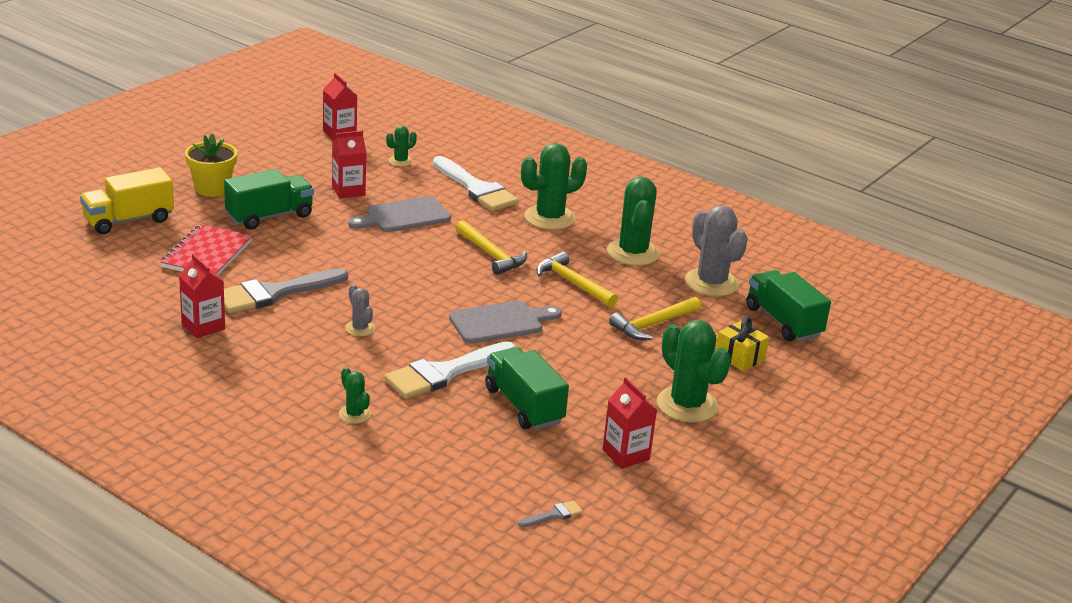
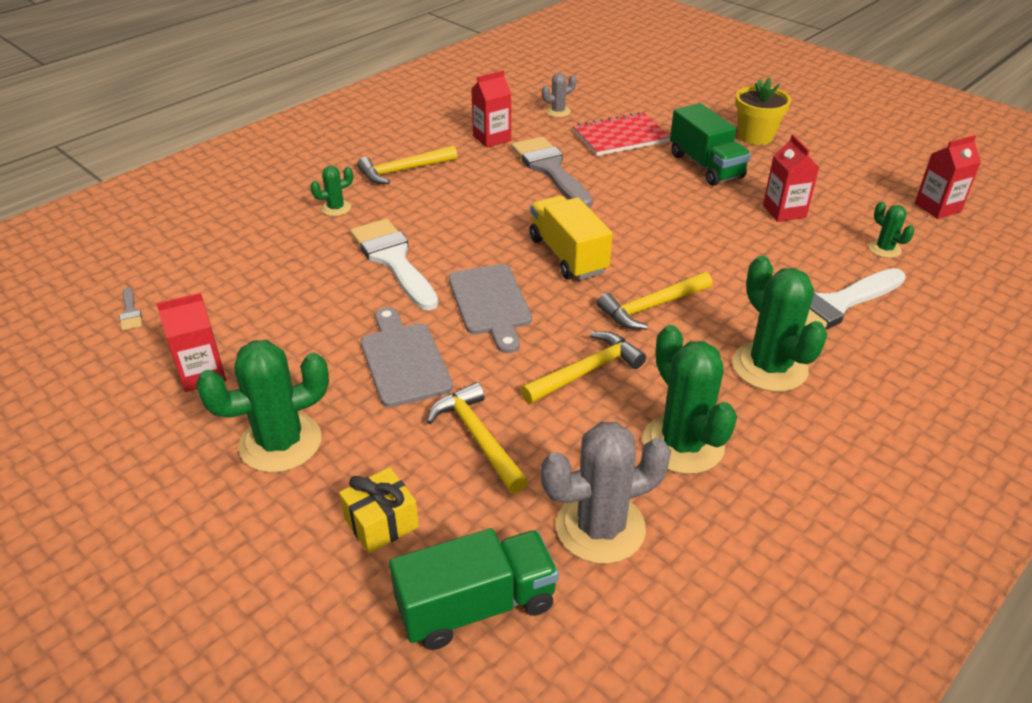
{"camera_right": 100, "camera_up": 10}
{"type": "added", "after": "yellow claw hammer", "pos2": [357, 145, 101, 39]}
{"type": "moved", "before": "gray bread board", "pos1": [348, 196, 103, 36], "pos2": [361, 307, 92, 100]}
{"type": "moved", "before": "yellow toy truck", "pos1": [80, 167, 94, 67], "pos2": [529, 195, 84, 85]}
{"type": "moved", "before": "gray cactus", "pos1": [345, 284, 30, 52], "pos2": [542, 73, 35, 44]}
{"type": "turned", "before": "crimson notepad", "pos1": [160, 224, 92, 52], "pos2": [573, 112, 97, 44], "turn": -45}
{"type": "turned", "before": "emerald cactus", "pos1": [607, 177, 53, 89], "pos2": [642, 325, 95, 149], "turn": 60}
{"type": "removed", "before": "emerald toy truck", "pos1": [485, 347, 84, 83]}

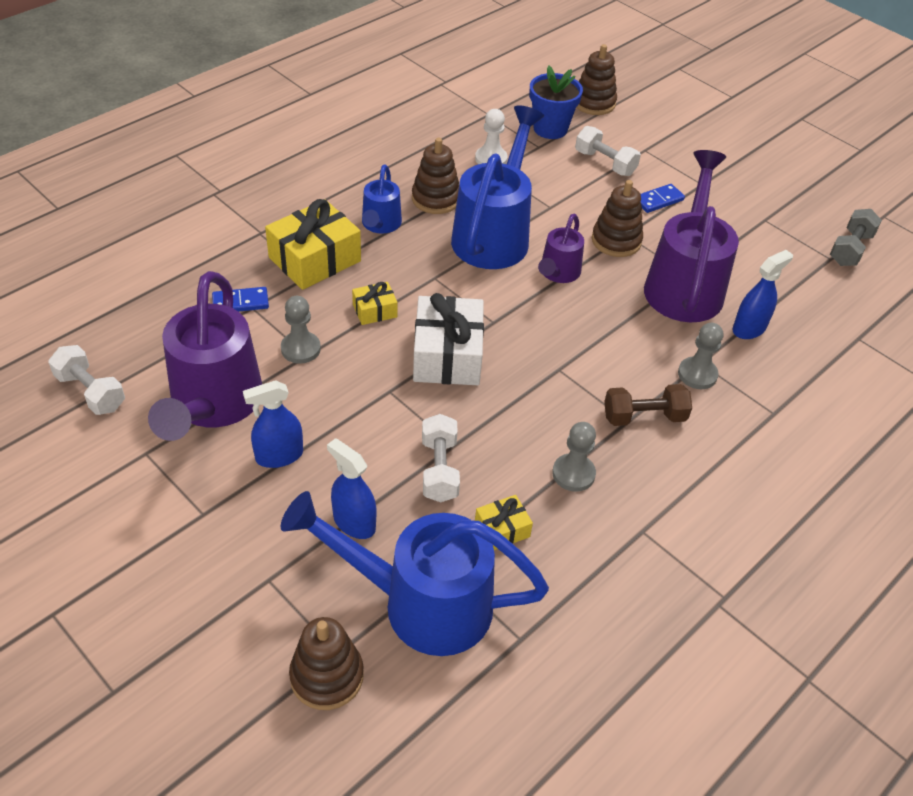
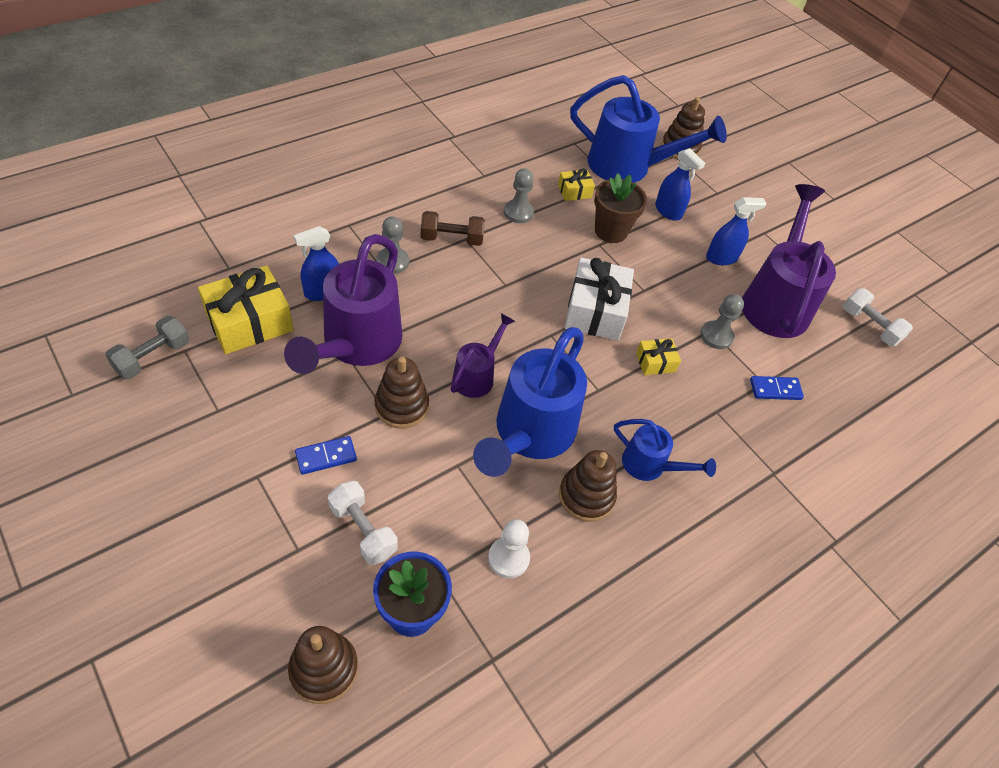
{"camera_right": -175, "camera_up": 5}
{"type": "moved", "before": "yellow present", "pos1": [265, 199, 96, 91], "pos2": [198, 266, 95, 88]}
{"type": "replaced", "before": "pure white free weight", "after": "russet plant pot", "pos1": [422, 414, 38, 88], "pos2": [594, 173, 53, 70]}
{"type": "turned", "before": "blue watering pot", "pos1": [362, 164, 40, 70], "pos2": [614, 419, 102, 62], "turn": 105}

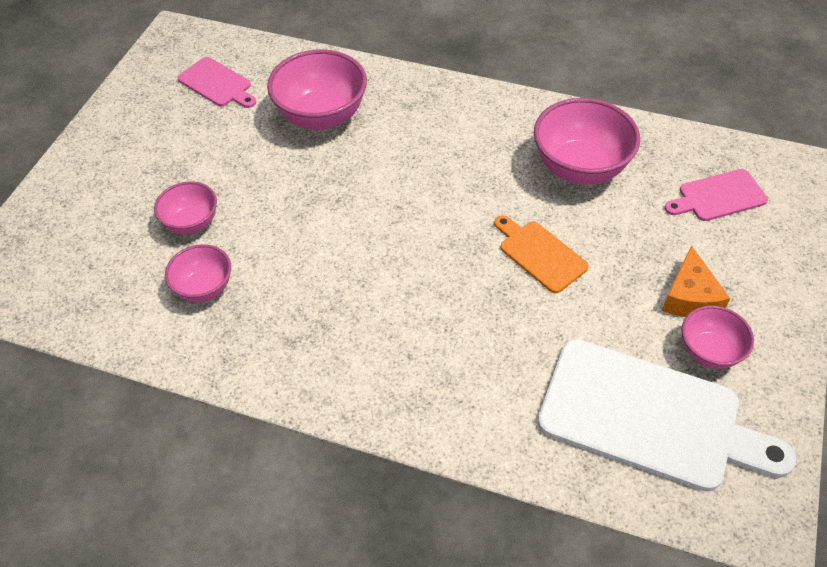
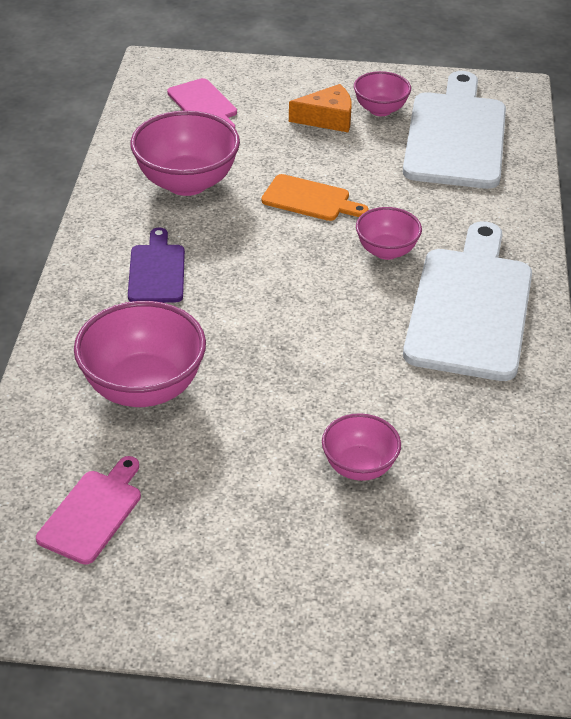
{"camera_right": -105, "camera_up": -10}
{"type": "added", "after": "violet bread board", "pos2": [128, 228, 57, 75]}
{"type": "turned", "before": "orange-coloured bread board", "pos1": [494, 215, 95, 78], "pos2": [262, 174, 107, 47], "turn": -105}
{"type": "moved", "before": "rosy bowl", "pos1": [165, 244, 66, 58], "pos2": [356, 207, 66, 53]}
{"type": "added", "after": "pure white bread board", "pos2": [403, 221, 129, 160]}

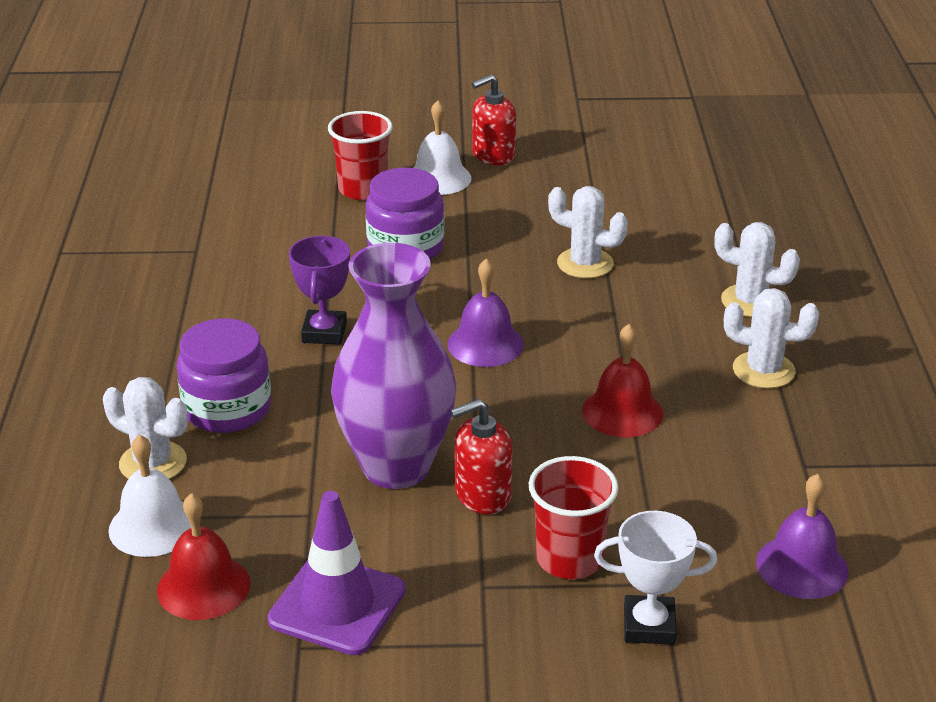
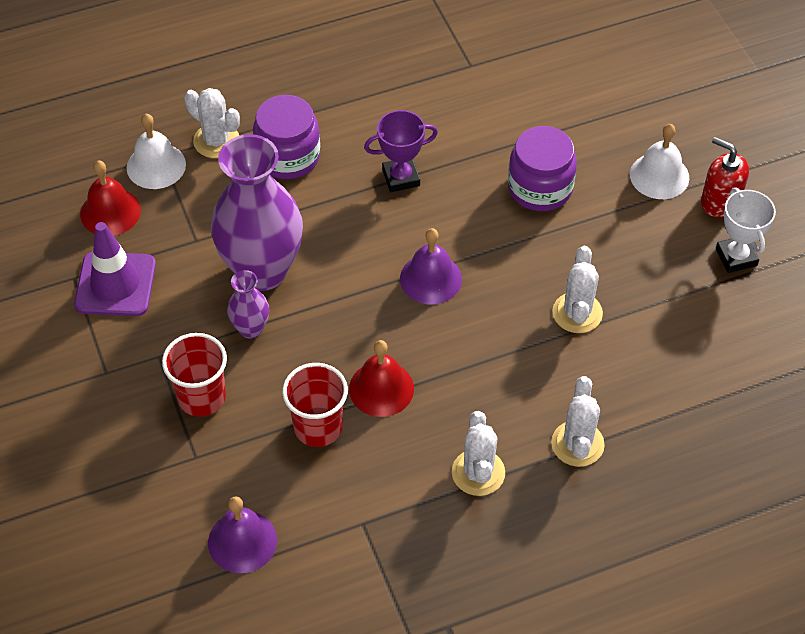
{"camera_right": 70, "camera_up": 20}
{"type": "turned", "before": "pure white cactus", "pos1": [103, 377, 85, 102], "pos2": [184, 88, 56, 70], "turn": -60}
{"type": "replaced", "before": "crimson soap pump", "after": "violet tall vase", "pos1": [450, 399, 63, 115], "pos2": [227, 270, 42, 69]}
{"type": "moved", "before": "crimson beaker", "pos1": [328, 111, 65, 89], "pos2": [282, 363, 66, 84]}
{"type": "moved", "before": "pure white trophy", "pos1": [594, 511, 123, 134], "pos2": [716, 187, 60, 86]}

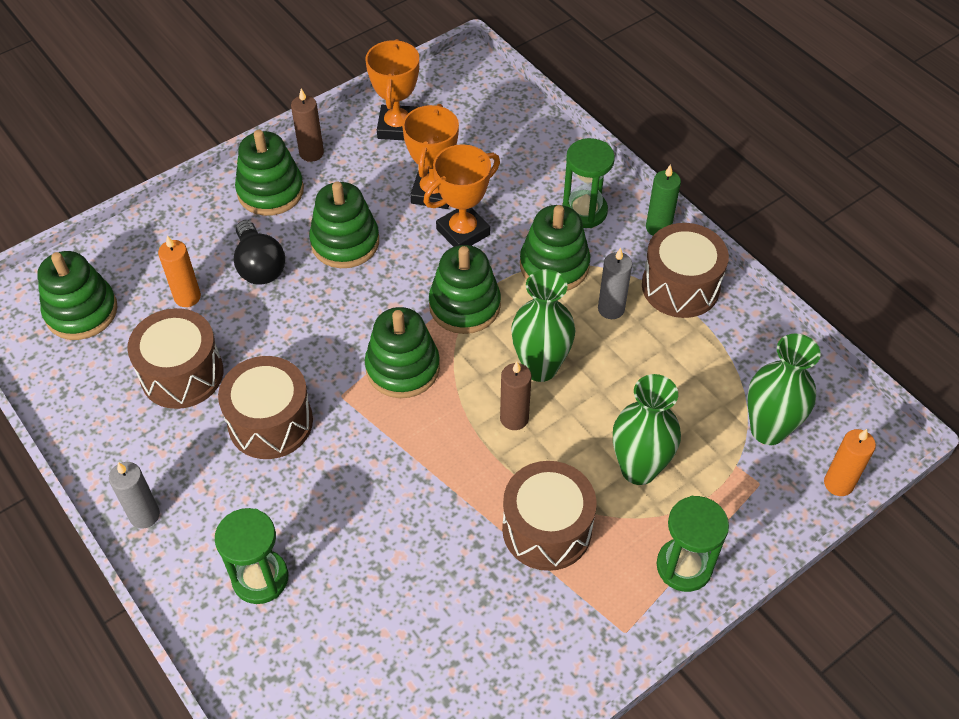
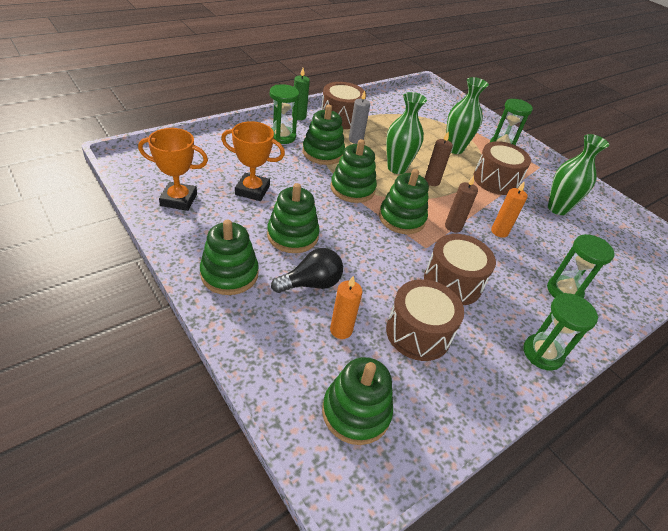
{"camera_right": -95, "camera_up": -10}
{"type": "moved", "before": "russet candle", "pos1": [291, 89, 33, 73], "pos2": [445, 175, 33, 58]}
{"type": "moved", "before": "orange-coloured candle", "pos1": [824, 429, 52, 67], "pos2": [491, 181, 37, 57]}
{"type": "replaced", "before": "gray candle", "after": "emerald hourglass", "pos1": [109, 462, 51, 66], "pos2": [523, 293, 75, 78]}
{"type": "moved", "before": "emerald tall vase", "pos1": [747, 334, 74, 111], "pos2": [548, 134, 61, 81]}
{"type": "removed", "before": "orange-coloured trophy", "pos1": [424, 144, 76, 103]}

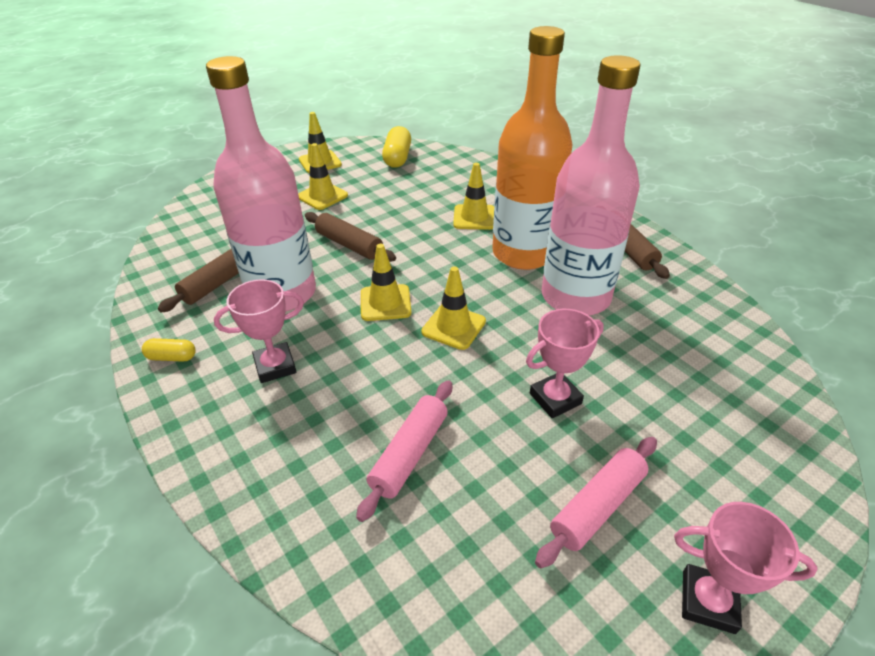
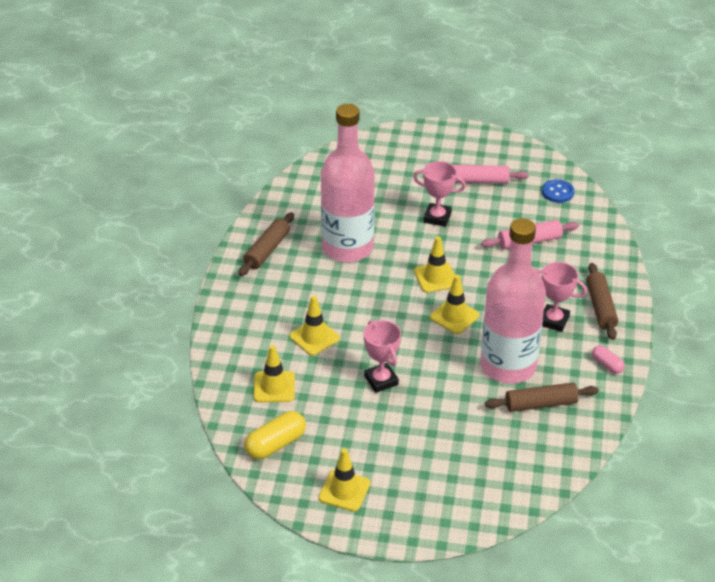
{"camera_right": -135, "camera_up": 0}
{"type": "moved", "before": "yellow road cone", "pos1": [298, 143, 50, 67], "pos2": [254, 345, 41, 57]}
{"type": "moved", "before": "rosy trophy", "pos1": [674, 502, 144, 132], "pos2": [364, 320, 37, 73]}
{"type": "added", "after": "blue shirt button", "pos2": [542, 179, 32, 24]}
{"type": "moved", "before": "russet pastry roller", "pos1": [305, 212, 91, 50], "pos2": [586, 263, 32, 77]}
{"type": "recoloured", "before": "yellow capsule", "after": "rosy capsule", "pos1": [142, 338, 54, 24], "pos2": [592, 345, 33, 29]}
{"type": "removed", "before": "orange-coloured bottle", "pos1": [492, 26, 81, 244]}

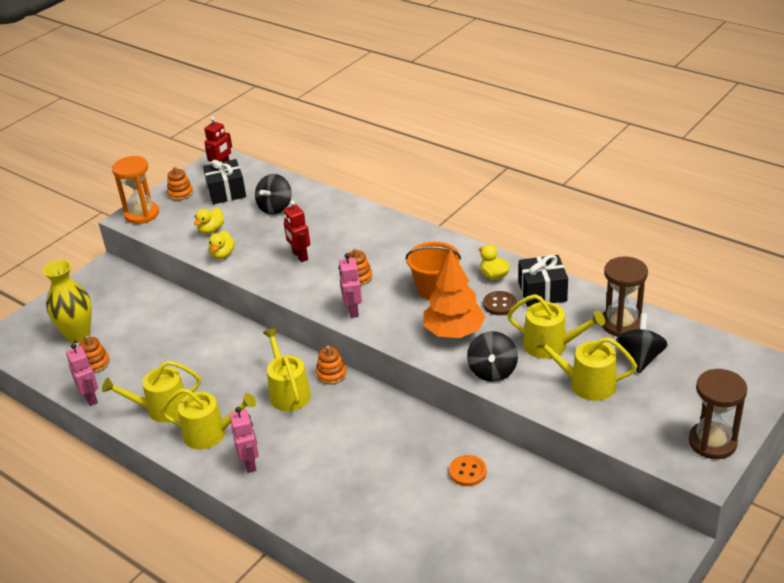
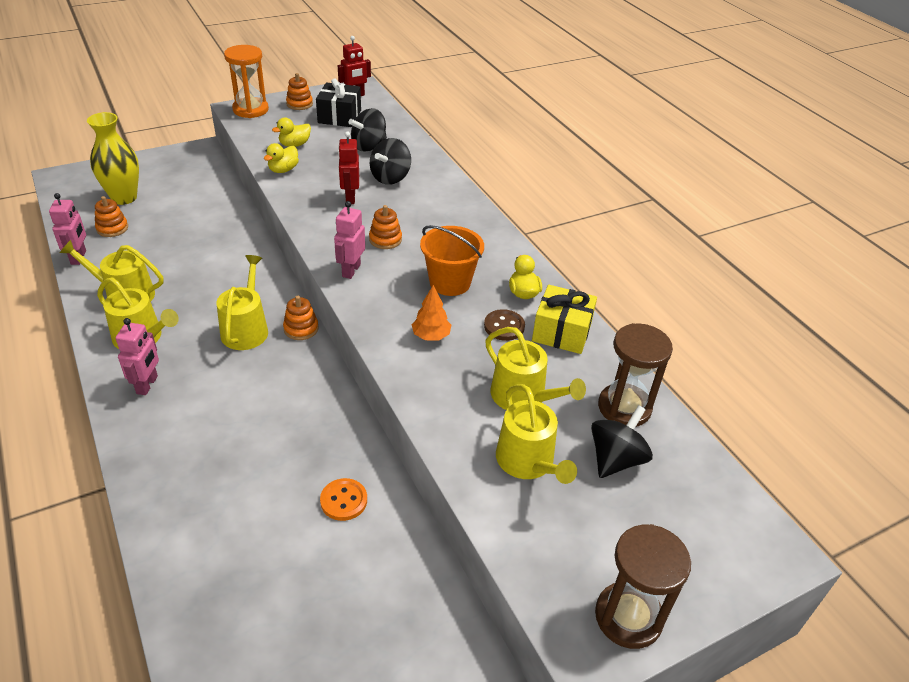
{"camera_right": 20, "camera_up": 5}
{"type": "moved", "before": "ebony toy top", "pos1": [467, 331, 51, 51], "pos2": [370, 138, 41, 47]}
{"type": "resized", "before": "orange-coloured toy tree", "pos1": [423, 248, 62, 90], "pos2": [412, 285, 39, 55], "scale": 0.53}
{"type": "turned", "before": "yellow watering pot", "pos1": [533, 334, 104, 67], "pos2": [496, 384, 81, 100], "turn": -150}
{"type": "recoloured", "before": "ebony present", "after": "yellow present", "pos1": [519, 255, 49, 52], "pos2": [532, 285, 65, 69]}

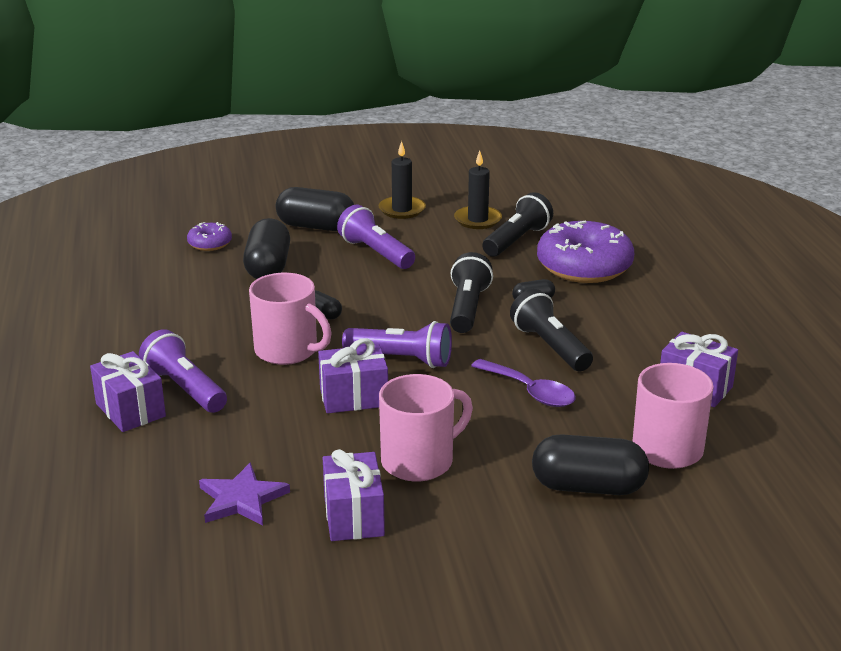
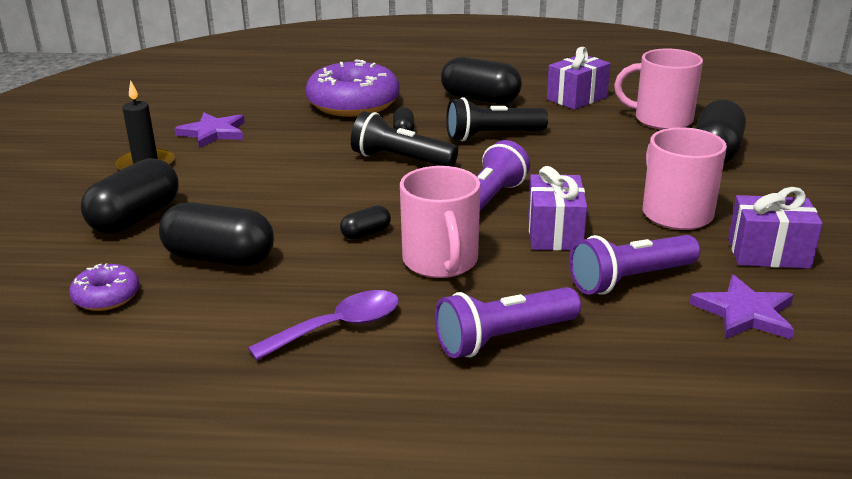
{"camera_right": -75, "camera_up": 0}
{"type": "replaced", "before": "ebony candle", "after": "violet five-pointed star", "pos1": [454, 151, 48, 78], "pos2": [174, 113, 71, 35]}
{"type": "moved", "before": "violet tablespoon", "pos1": [471, 359, 105, 48], "pos2": [248, 290, 151, 70]}
{"type": "turned", "before": "rosy mug", "pos1": [249, 273, 83, 92], "pos2": [400, 166, 81, 112], "turn": 120}
{"type": "added", "after": "ebony capsule", "pos2": [441, 57, 81, 47]}
{"type": "moved", "before": "violet pocket torch", "pos1": [337, 205, 78, 64], "pos2": [569, 235, 131, 60]}
{"type": "removed", "before": "violet present", "pos1": [90, 351, 76, 81]}
{"type": "removed", "before": "ebony pocket torch", "pos1": [482, 192, 71, 65]}

